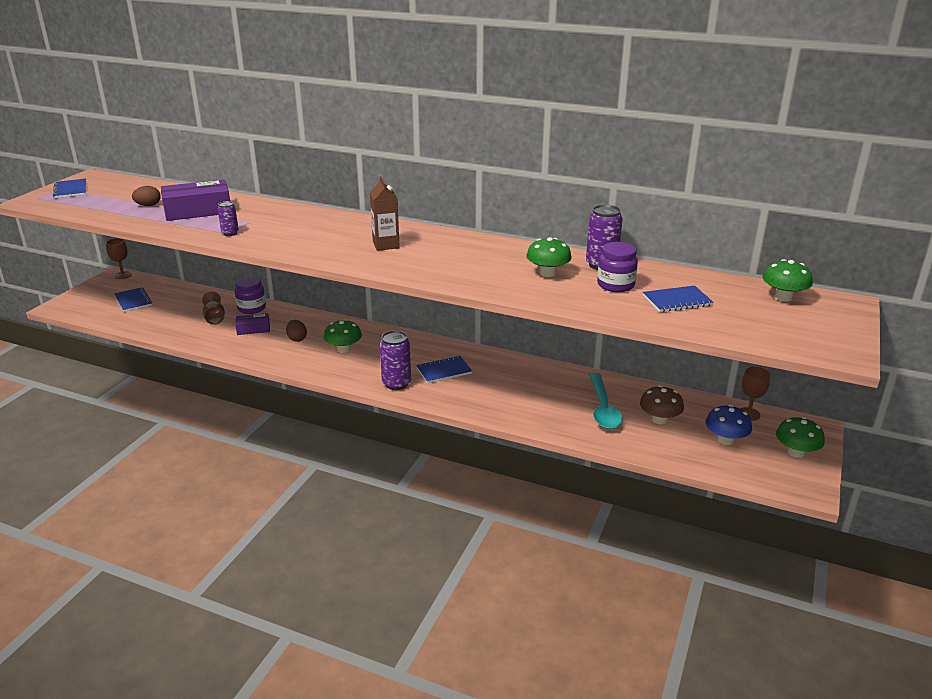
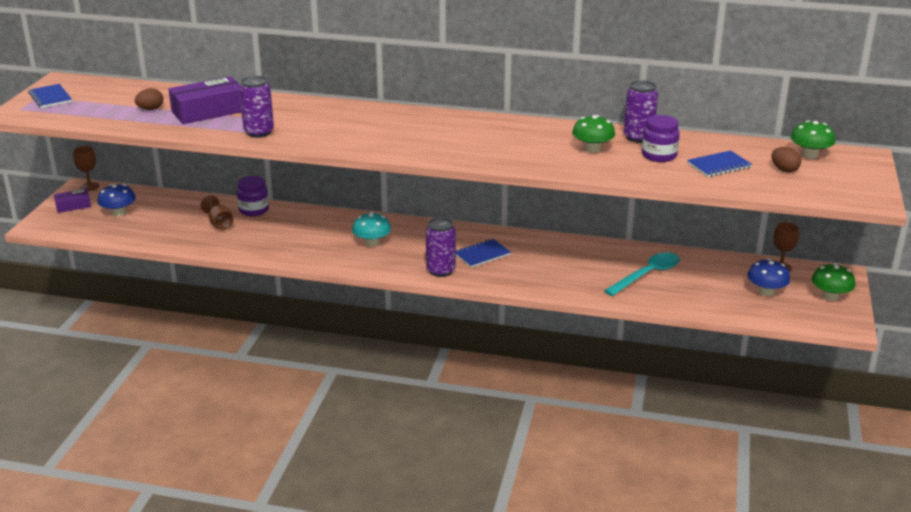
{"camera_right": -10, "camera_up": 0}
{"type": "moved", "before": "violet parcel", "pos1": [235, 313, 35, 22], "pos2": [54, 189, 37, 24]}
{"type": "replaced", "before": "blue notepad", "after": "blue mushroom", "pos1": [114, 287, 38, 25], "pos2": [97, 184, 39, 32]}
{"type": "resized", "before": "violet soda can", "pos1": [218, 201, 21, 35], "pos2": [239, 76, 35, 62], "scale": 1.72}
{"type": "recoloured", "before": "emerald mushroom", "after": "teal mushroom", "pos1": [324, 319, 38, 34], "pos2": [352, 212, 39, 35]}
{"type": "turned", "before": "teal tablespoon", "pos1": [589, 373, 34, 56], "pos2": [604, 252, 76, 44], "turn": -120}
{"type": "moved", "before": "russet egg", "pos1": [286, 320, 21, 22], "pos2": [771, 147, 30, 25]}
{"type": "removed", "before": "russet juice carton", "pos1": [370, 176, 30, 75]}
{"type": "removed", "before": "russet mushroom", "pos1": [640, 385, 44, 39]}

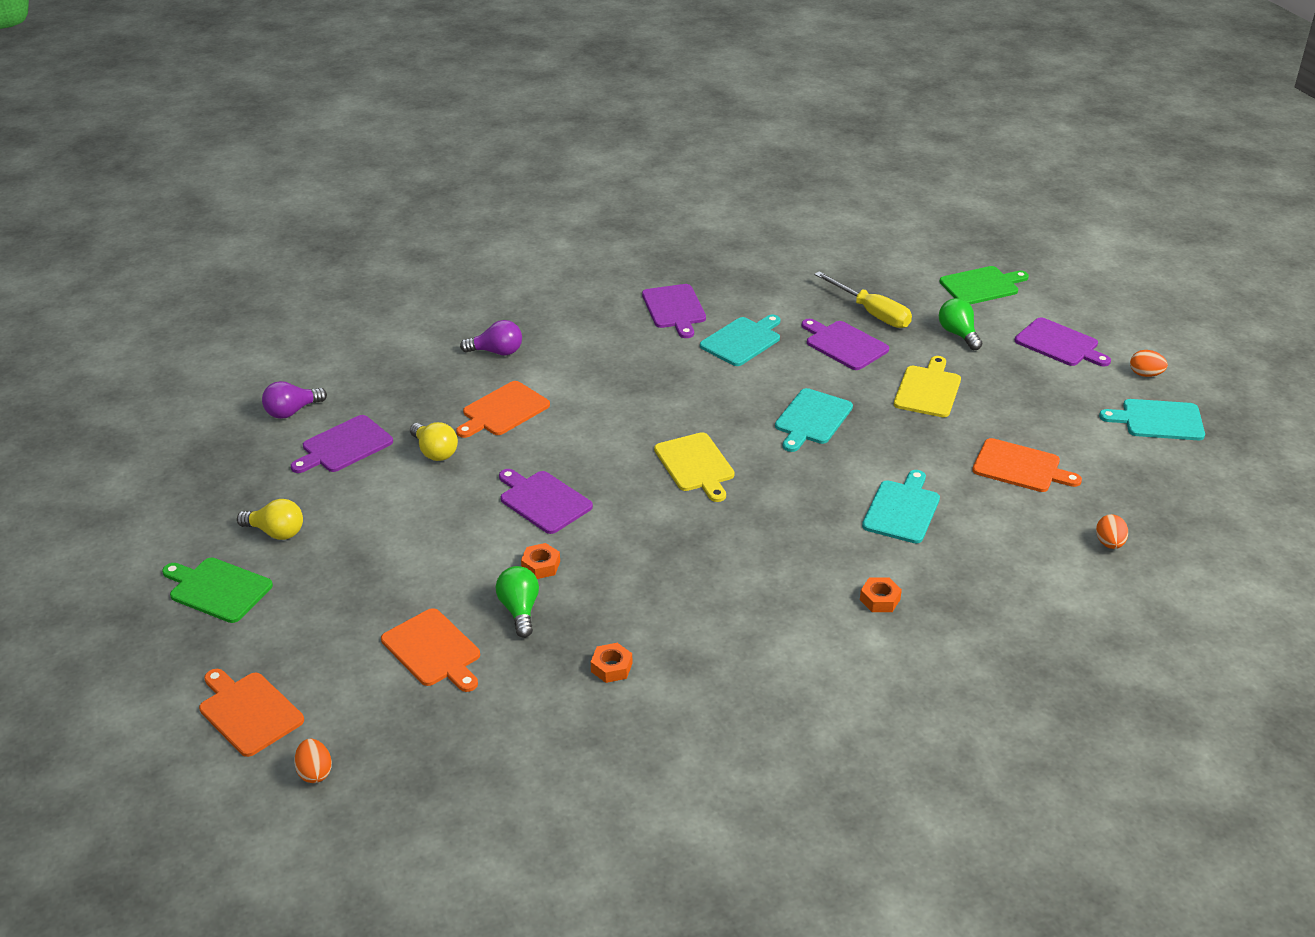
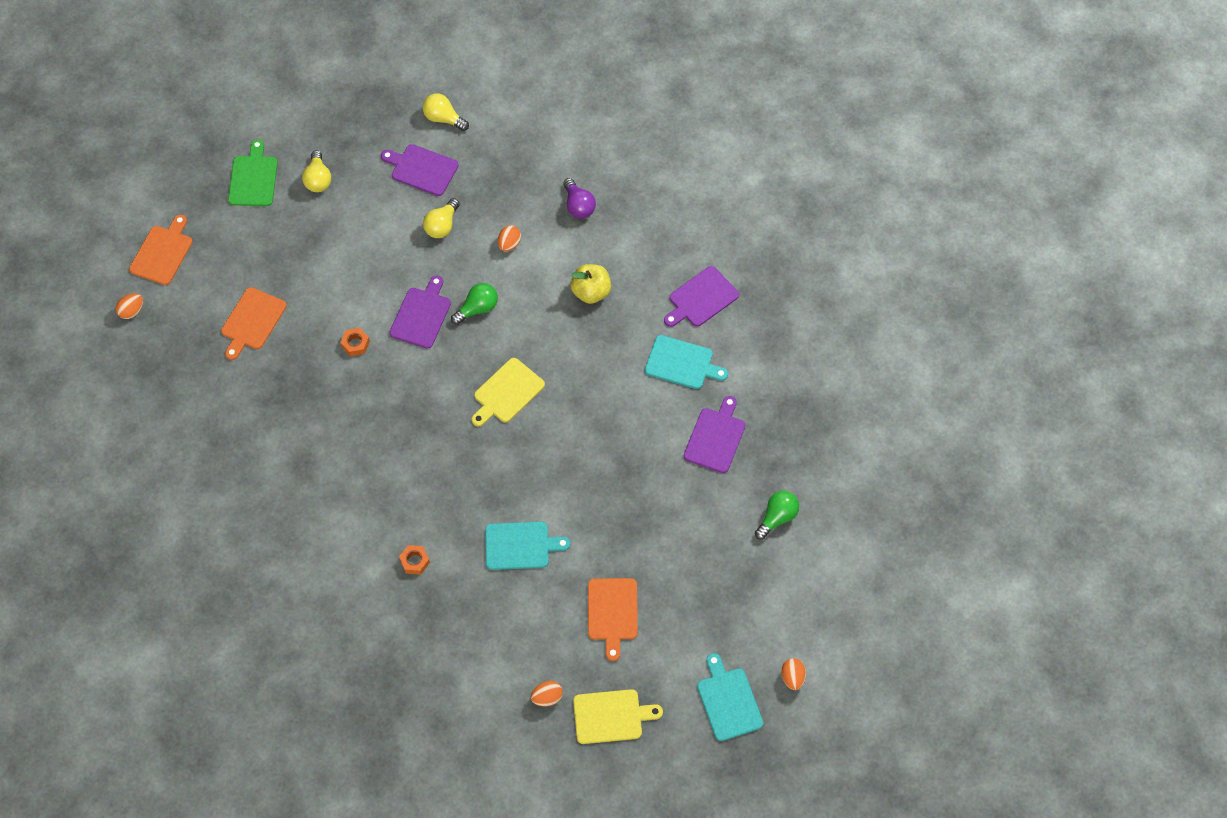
{"camera_right": 65, "camera_up": 25}
{"type": "recoloured", "before": "violet lightbulb", "after": "yellow lightbulb", "pos1": [262, 381, 65, 38], "pos2": [423, 93, 46, 38]}
{"type": "moved", "before": "emerald lightbulb", "pos1": [496, 566, 43, 72], "pos2": [451, 283, 47, 42]}
{"type": "replaced", "before": "orange-coloured bread board", "after": "orange-coloured egg", "pos1": [456, 381, 94, 57], "pos2": [498, 225, 23, 27]}
{"type": "added", "after": "yellow apple fruit", "pos2": [570, 264, 41, 40]}
{"type": "moved", "before": "yellow bread board", "pos1": [894, 356, 67, 61], "pos2": [573, 689, 90, 55]}
{"type": "removed", "before": "orange-coloured hexagon nut", "pos1": [591, 643, 41, 40]}
{"type": "removed", "before": "teal bread board", "pos1": [775, 388, 78, 64]}
{"type": "removed", "before": "yellow screwdriver", "pos1": [814, 272, 98, 56]}
{"type": "removed", "before": "emerald bread board", "pos1": [940, 266, 89, 39]}
{"type": "removed", "before": "violet bread board", "pos1": [1015, 317, 96, 49]}

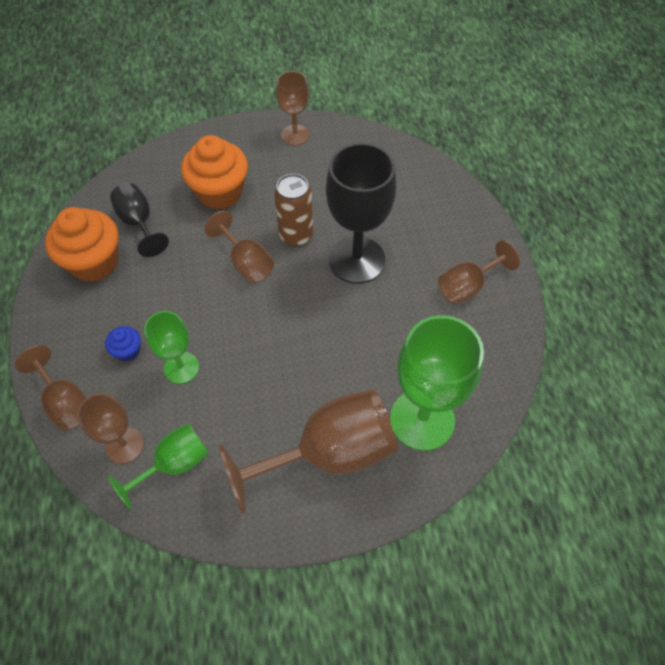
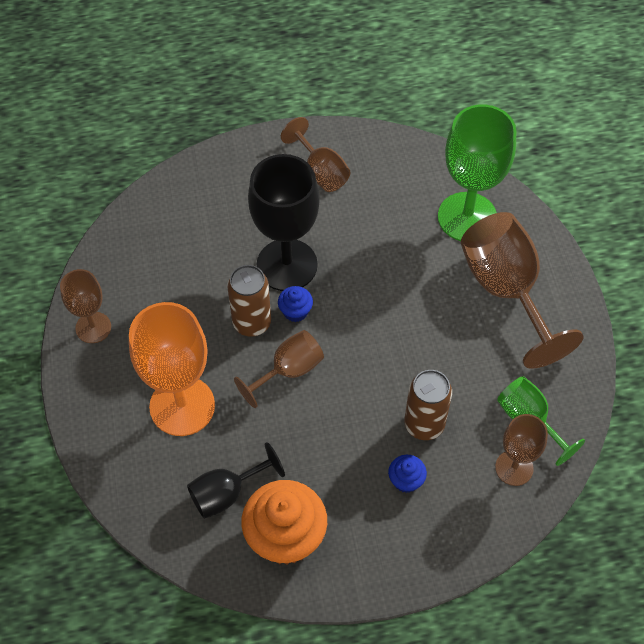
{"camera_right": -90, "camera_up": 0}
{"type": "replaced", "before": "orange-coloured cupcake", "after": "orange-coloured goblet", "pos1": [181, 135, 67, 75], "pos2": [129, 302, 86, 134]}
{"type": "added", "after": "blue cupcake", "pos2": [278, 286, 35, 36]}
{"type": "replaced", "before": "emerald goblet", "after": "russet soda can", "pos1": [144, 311, 55, 73], "pos2": [404, 370, 48, 70]}
{"type": "removed", "before": "russet goblet", "pos1": [15, 345, 71, 85]}

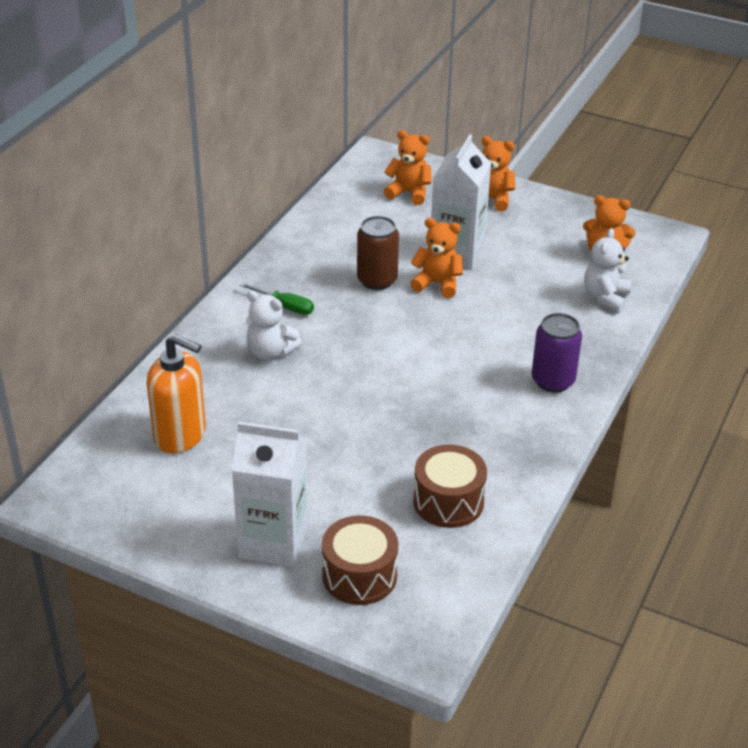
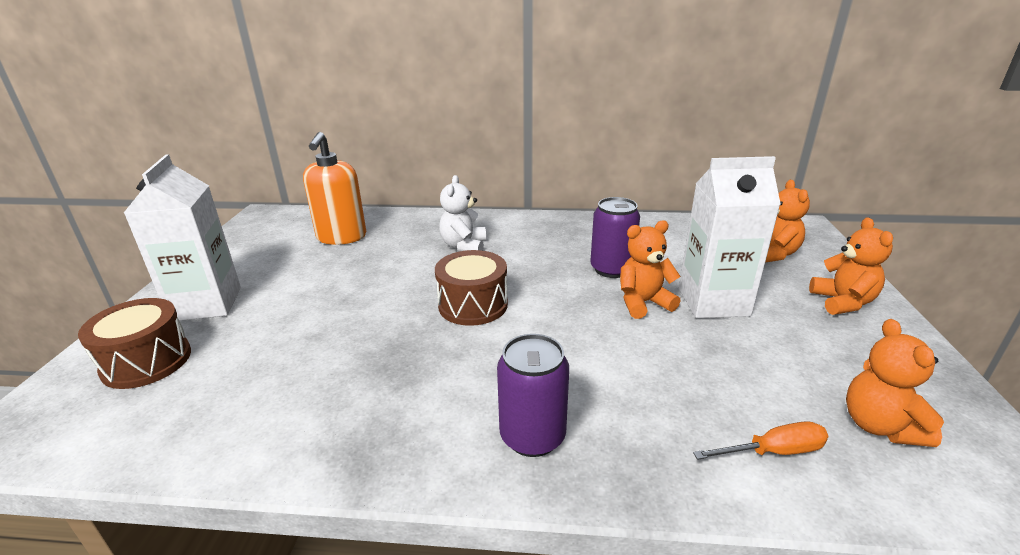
{"camera_right": 70, "camera_up": -10}
{"type": "moved", "before": "russet toy drum", "pos1": [413, 445, 74, 83], "pos2": [435, 250, 73, 76]}
{"type": "recoloured", "before": "russet soda can", "after": "violet soda can", "pos1": [357, 216, 42, 74], "pos2": [590, 197, 50, 81]}
{"type": "turned", "before": "orange-coloured teddy", "pos1": [410, 218, 53, 80], "pos2": [620, 220, 61, 99], "turn": -105}
{"type": "replaced", "before": "pure white teddy", "after": "orange-coloured screwdriver", "pos1": [584, 228, 47, 84], "pos2": [693, 421, 135, 39]}
{"type": "removed", "before": "emerald screwdriver", "pos1": [239, 282, 75, 33]}

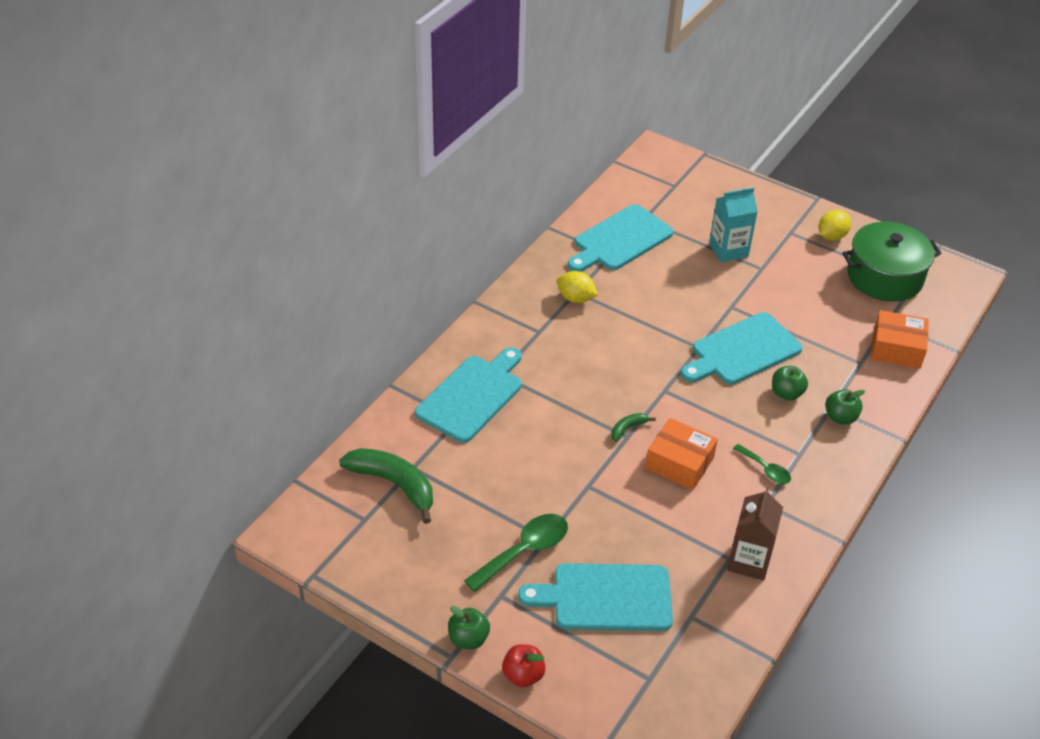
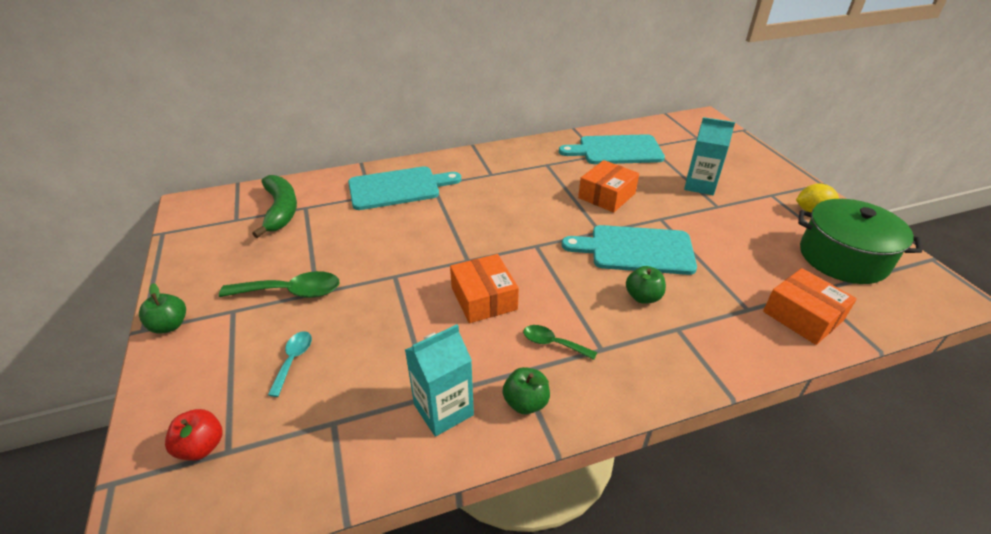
{"camera_right": 40, "camera_up": -5}
{"type": "moved", "before": "crimson apple fruit", "pos1": [502, 644, 44, 43], "pos2": [165, 409, 57, 52]}
{"type": "replaced", "before": "teal bread board", "after": "teal tablespoon", "pos1": [518, 563, 155, 68], "pos2": [268, 331, 44, 66]}
{"type": "recoloured", "before": "russet juice carton", "after": "teal juice carton", "pos1": [727, 488, 56, 93], "pos2": [405, 324, 69, 113]}
{"type": "moved", "before": "emerald apple fruit", "pos1": [825, 389, 40, 36], "pos2": [502, 367, 48, 47]}
{"type": "turned", "before": "emerald tablespoon", "pos1": [733, 444, 58, 40], "pos2": [523, 325, 74, 35], "turn": 120}
{"type": "added", "after": "orange-coloured parcel", "pos2": [578, 160, 61, 53]}
{"type": "removed", "before": "yellow citrus fruit", "pos1": [557, 271, 41, 32]}
{"type": "removed", "before": "emerald toy banana", "pos1": [611, 413, 45, 29]}

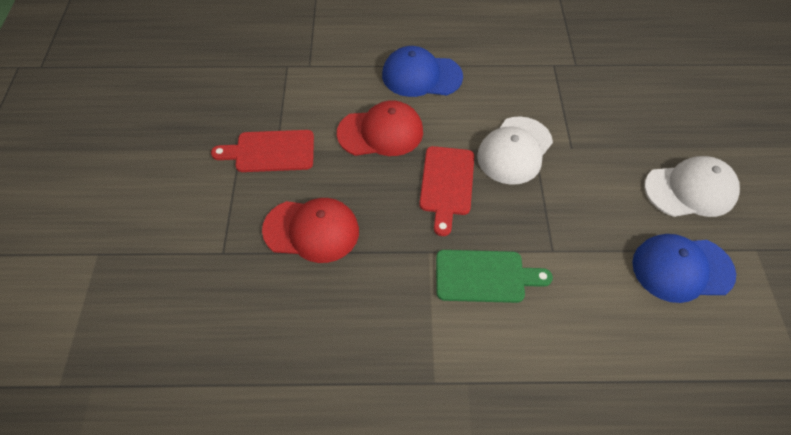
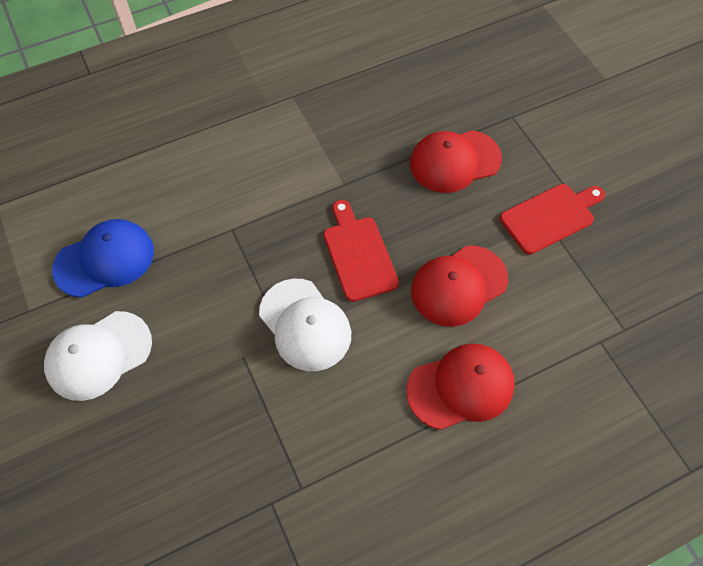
{"camera_right": 155, "camera_up": 5}
{"type": "turned", "before": "pure white baseball cap", "pos1": [477, 116, 76, 69], "pos2": [259, 279, 92, 92], "turn": 135}
{"type": "recoloured", "before": "blue baseball cap", "after": "crimson baseball cap", "pos1": [382, 46, 81, 51], "pos2": [406, 344, 109, 86]}
{"type": "removed", "before": "emerald bread board", "pos1": [436, 250, 117, 53]}

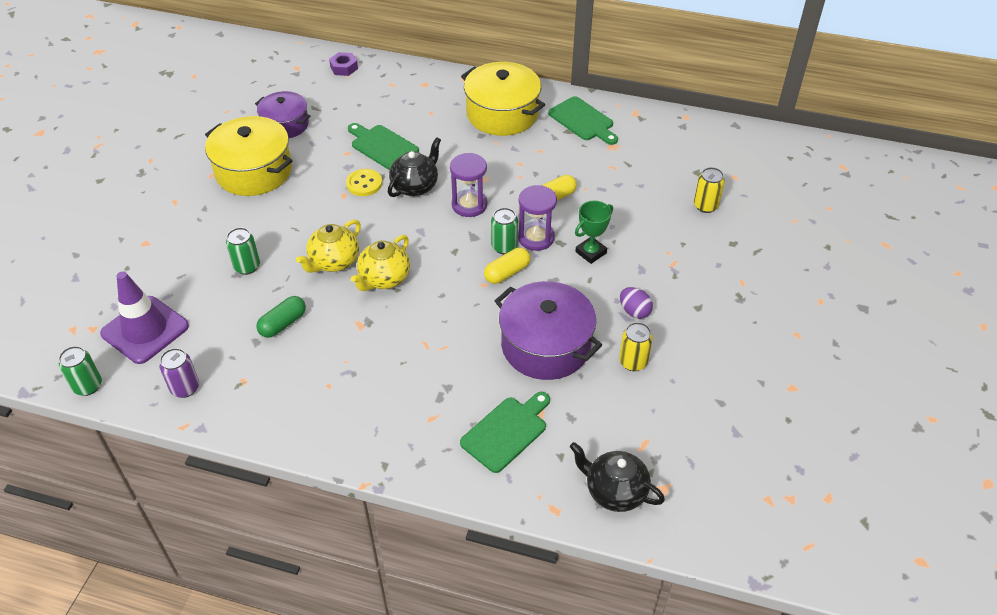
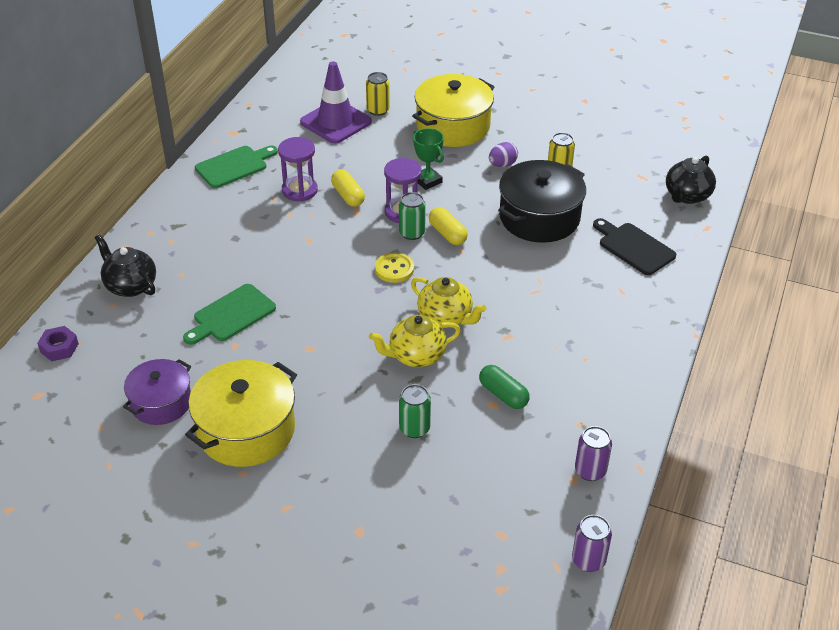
{"camera_right": -85, "camera_up": -5}
{"type": "moved", "before": "ebony teapot", "pos1": [388, 137, 53, 60], "pos2": [94, 234, 62, 63]}
{"type": "moved", "before": "violet hourglass", "pos1": [450, 153, 37, 64], "pos2": [278, 137, 40, 64]}
{"type": "moved", "before": "violet road cone", "pos1": [100, 271, 89, 93], "pos2": [300, 61, 72, 82]}
{"type": "turned", "before": "yellow teapot", "pos1": [296, 219, 65, 54], "pos2": [369, 315, 92, 52], "turn": 120}
{"type": "moved", "before": "yellow shirt button", "pos1": [346, 169, 36, 27], "pos2": [375, 252, 39, 31]}
{"type": "moved", "before": "yellow cooking pot", "pos1": [461, 62, 84, 74], "pos2": [412, 74, 82, 73]}
{"type": "recoloured", "before": "violet cooking pot", "after": "ebony cooking pot", "pos1": [495, 281, 107, 99], "pos2": [498, 160, 88, 83]}
{"type": "recoloured", "before": "emerald soda can", "after": "violet soda can", "pos1": [59, 346, 43, 50], "pos2": [572, 515, 40, 57]}
{"type": "recoloured", "before": "emerald bread board", "after": "ebony bread board", "pos1": [460, 392, 90, 81], "pos2": [593, 218, 83, 57]}

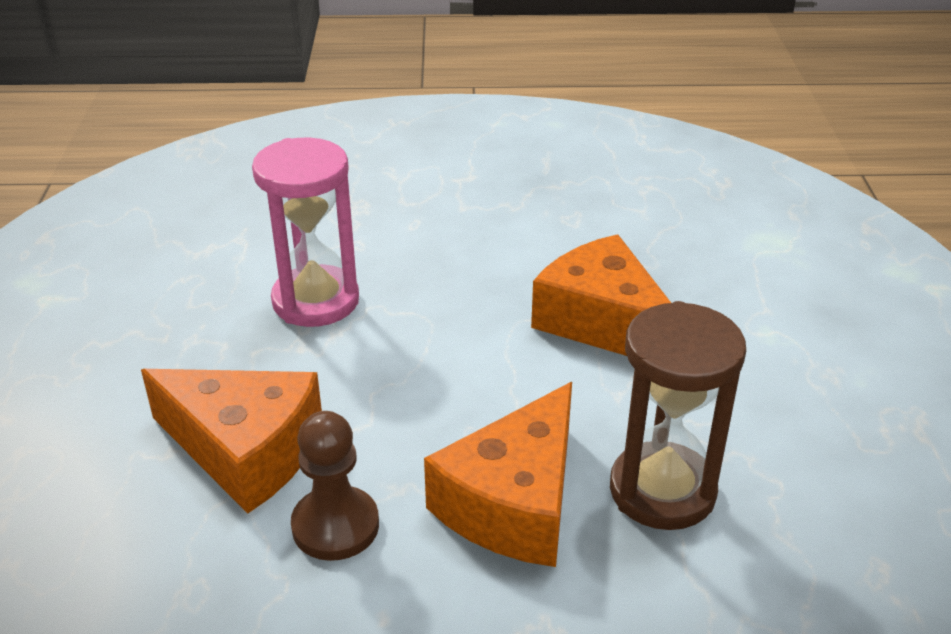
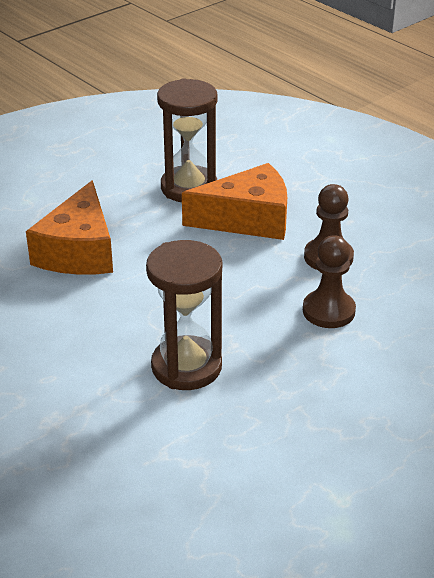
{"camera_right": -130, "camera_up": 0}
{"type": "recoloured", "before": "rosy hourglass", "after": "russet hourglass", "pos1": [252, 138, 107, 189], "pos2": [146, 240, 76, 150]}
{"type": "replaced", "before": "orange-coloured cheese wedge", "after": "russet pawn", "pos1": [141, 369, 181, 145], "pos2": [303, 235, 53, 93]}

